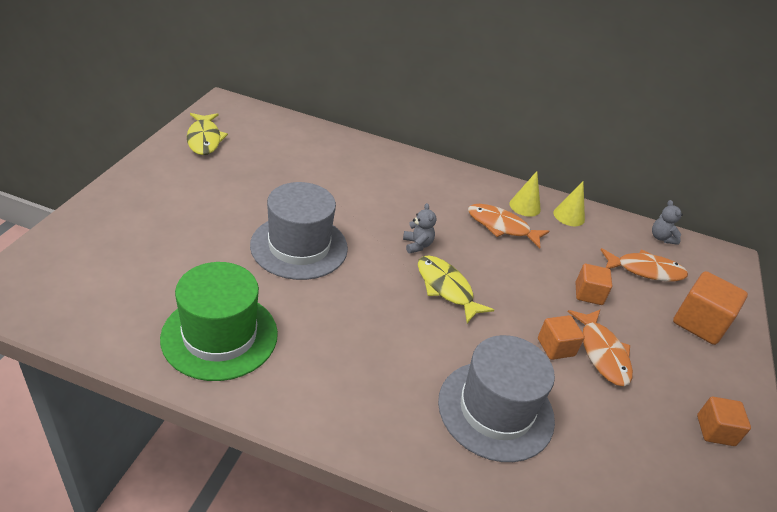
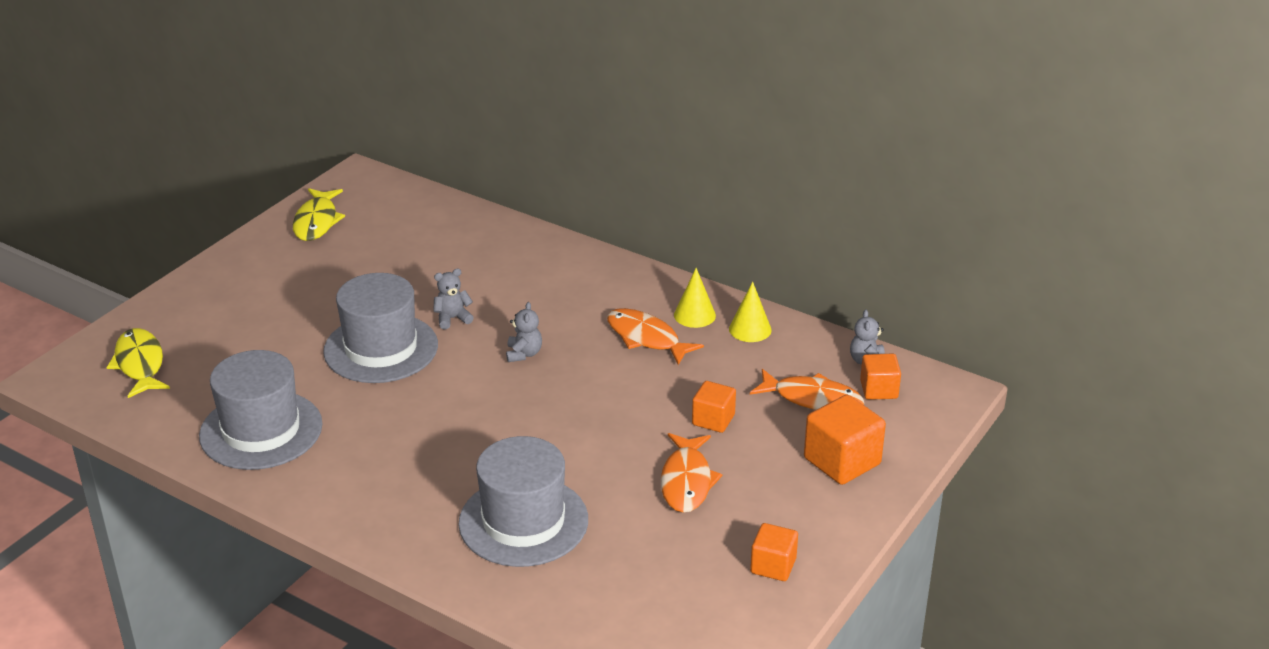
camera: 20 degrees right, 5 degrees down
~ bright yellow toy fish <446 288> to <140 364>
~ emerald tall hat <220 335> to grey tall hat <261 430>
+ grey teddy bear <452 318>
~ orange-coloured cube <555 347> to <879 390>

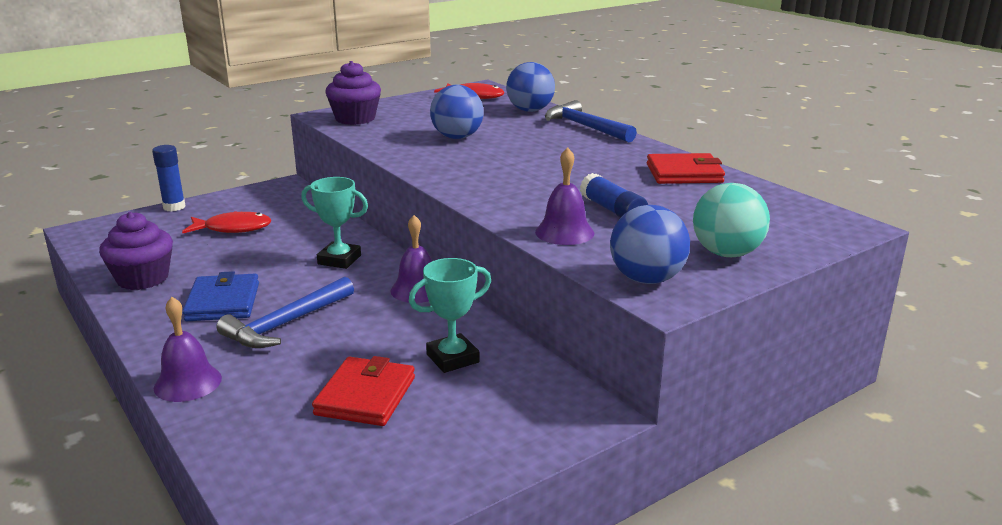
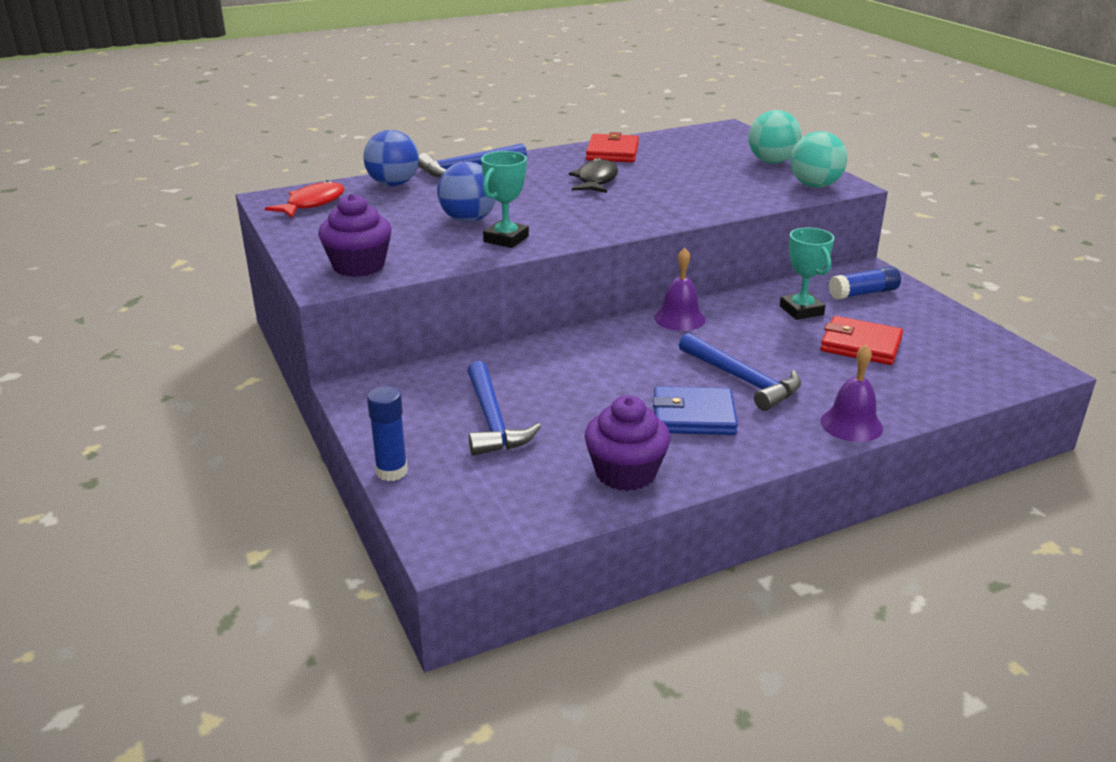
camera: 80 degrees left, 5 degrees up
~ red toy fish <233 228> to royal blue claw hammer <492 420>
~ turquoise award cup <339 260> to <506 239>
+ black toy fish <596 180>
~ royal blue ball <646 279> to turquoise ball <815 185>
~ royal blue glue <612 210> to <863 293>
- violet bell <564 232>

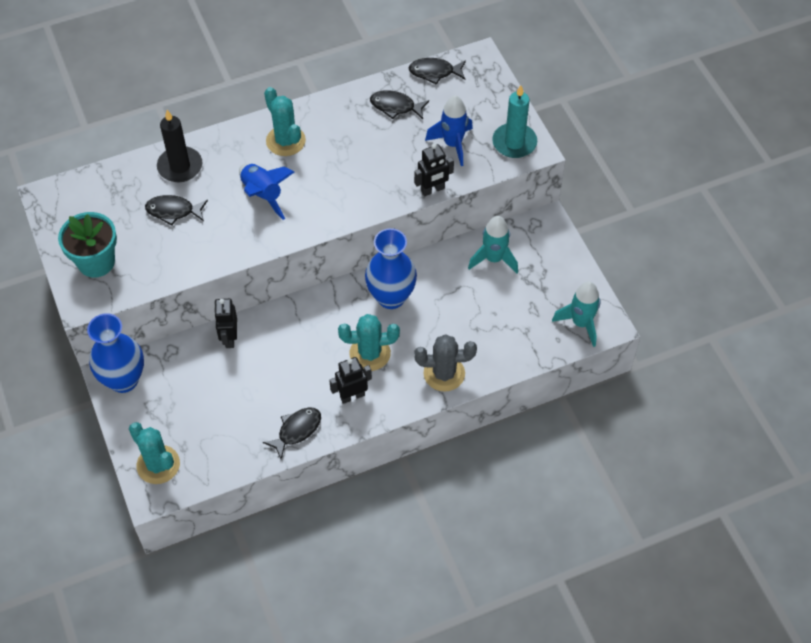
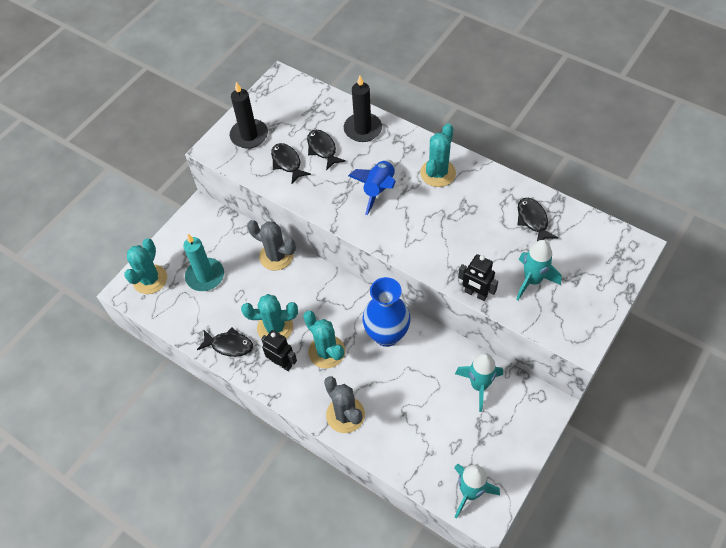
camera: 60 degrees right, 0 degrees up
~ turquoise wax candle <514 142> to <205 276>
~ turquoise potted plant <96 262> to black wax candle <249 135>
+ turquoise prickly plant <275 327>
~ black robot figure <229 338> to grey prickly plant <276 256>
~ black toy fish <434 72> to <287 163>
~ royal blue rocket <453 144> to turquoise rocket <532 280>
- royal blue vase <123 380>

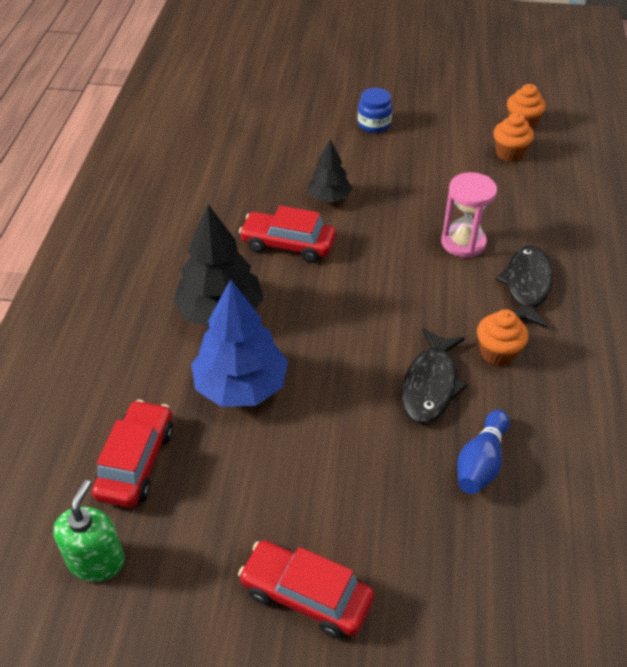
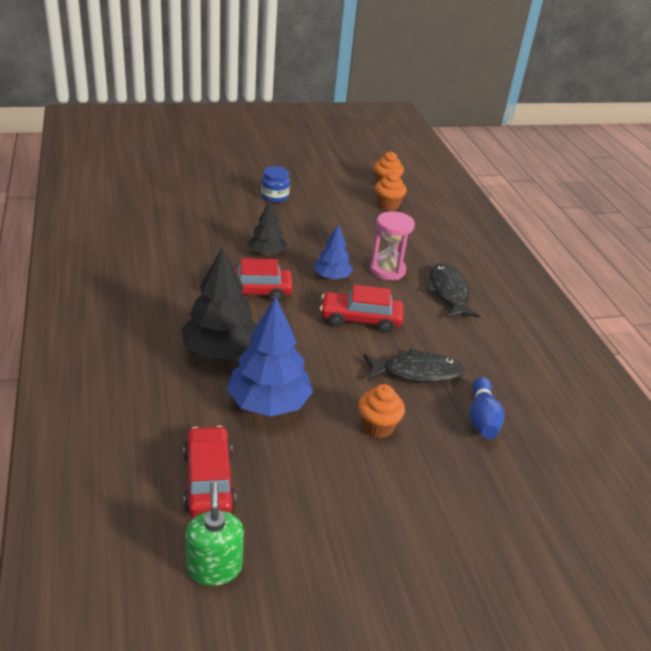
camera: 25 degrees left, 10 degrees down
+ royal blue tree <332 277>
~ red toy car <306 595> to <360 319>
~ orange-coloured cupcake <497 353> to <377 426>
~ black toy fish <430 385> = <417 372> 90 degrees counterclockwise

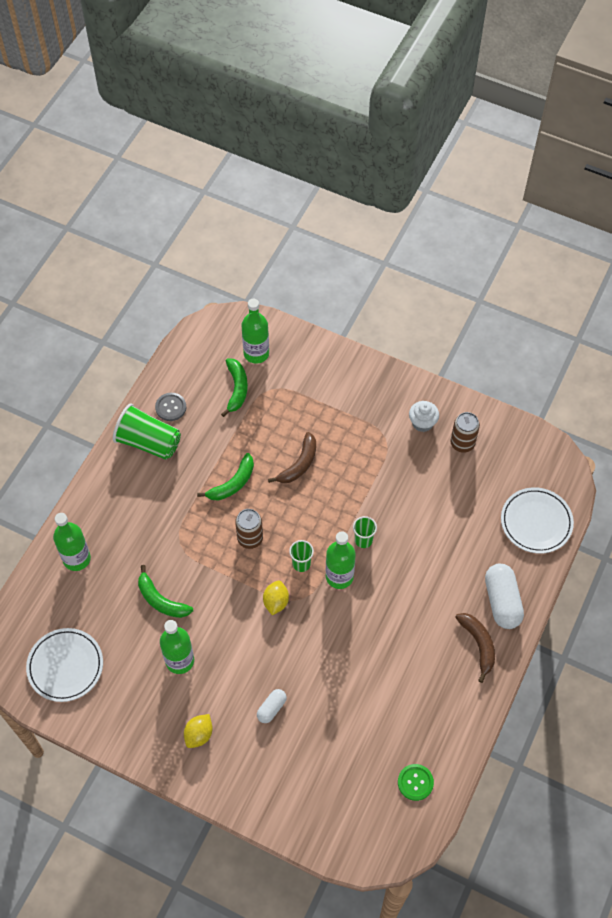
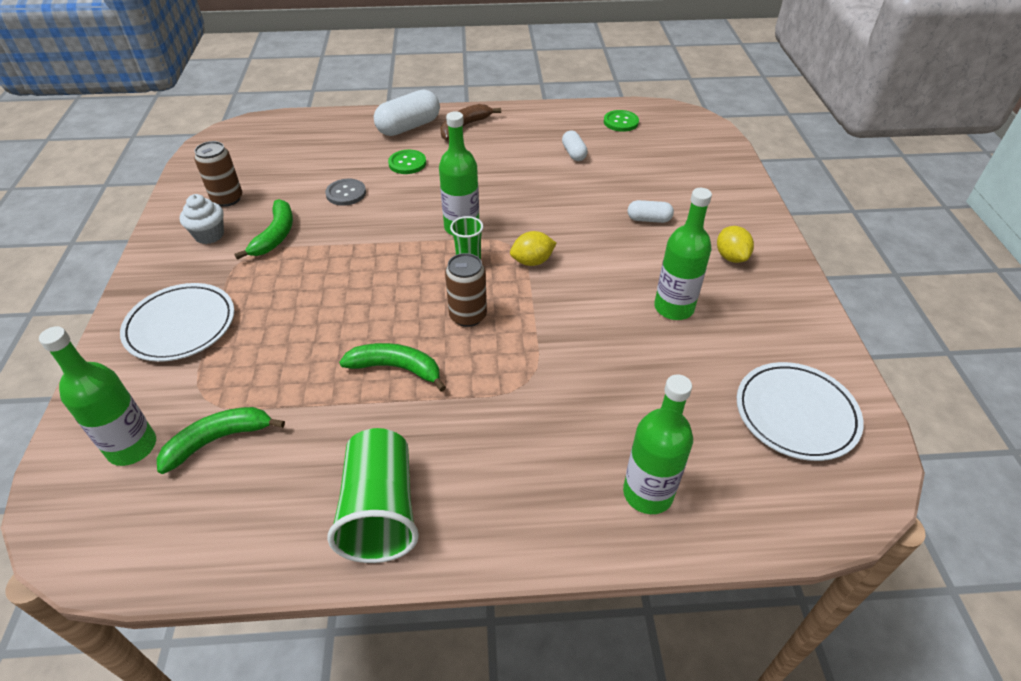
camera: 120 degrees left, 15 degrees down
~ pure white plate <536 522> to <181 325>
~ emerald banana <161 600> to <275 236>
~ grey button <170 407> to <346 193>
+ emerald button <407 163>
+ pure white capsule <573 153>
~ bright yellow lemon <199 734> = <731 257> 75 degrees clockwise
- russet banana <299 464>
- emerald beaker <363 540>

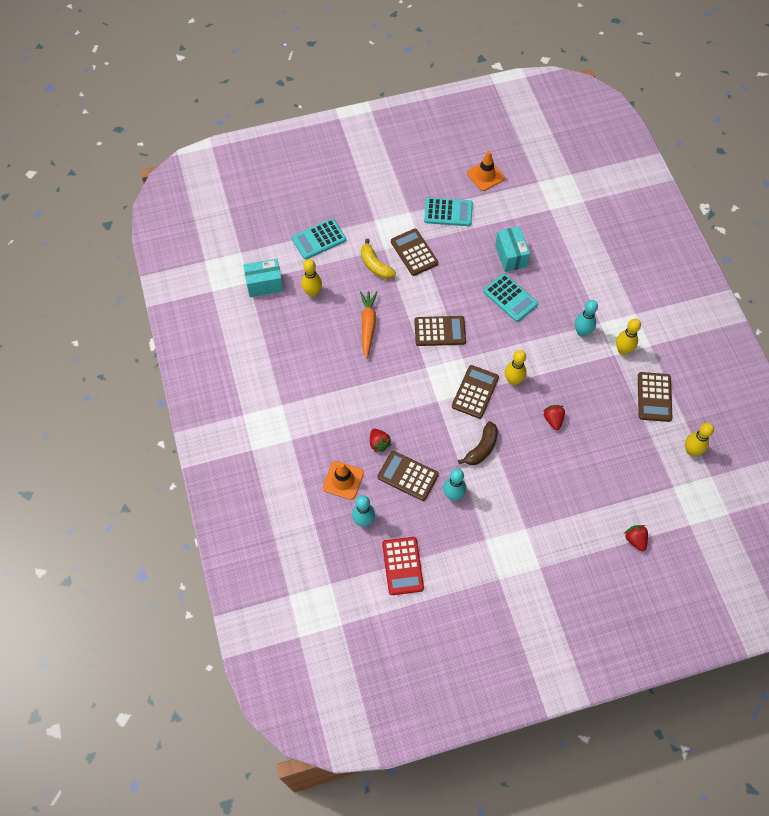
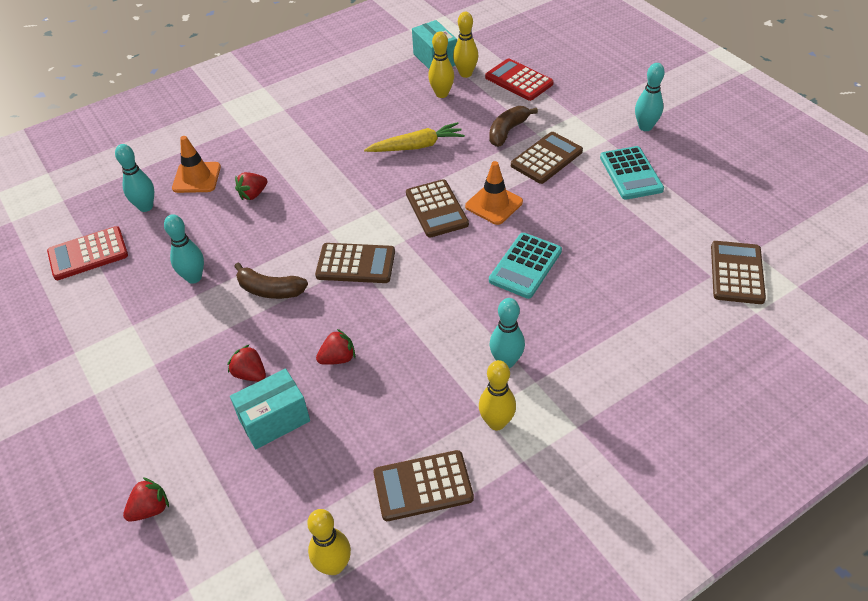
camera: 75 degrees right, 15 degrees down
+ red toy strawberry <250 374>
~ turquoise package <511 256> to <274 420>
~ orange-coloured toy carrot <368 325> to bright yellow toy carrot <417 146>
~ bright yellow tenpin <513 380> to <465 74>
~ orange-coloured traffic cone <485 175> to <494 204>
~ turquoise calculator <319 239> to red calculator <519 80>
~ bright yellow banana <375 265> to russet banana <508 131>
+ turquoise tenpin <645 127>
~ russet calculator <408 476> to <737 273>

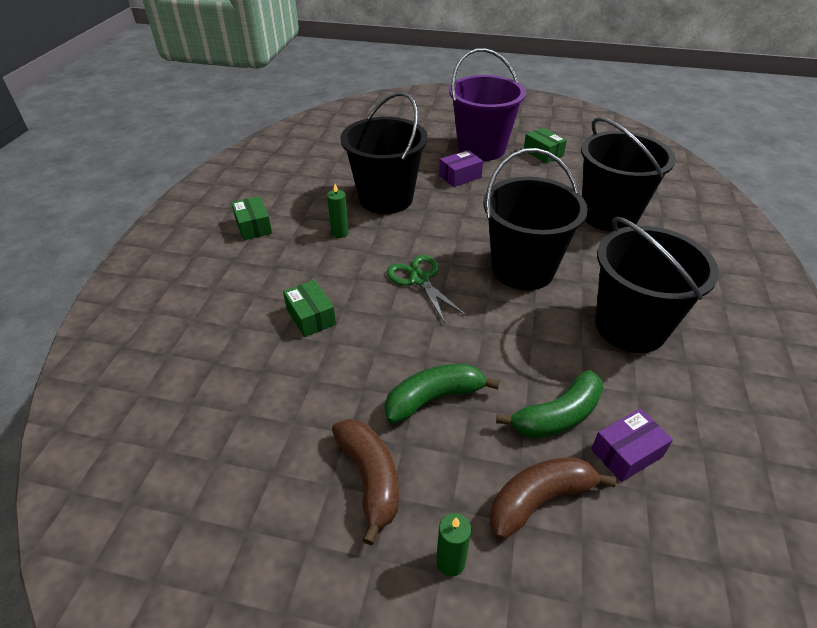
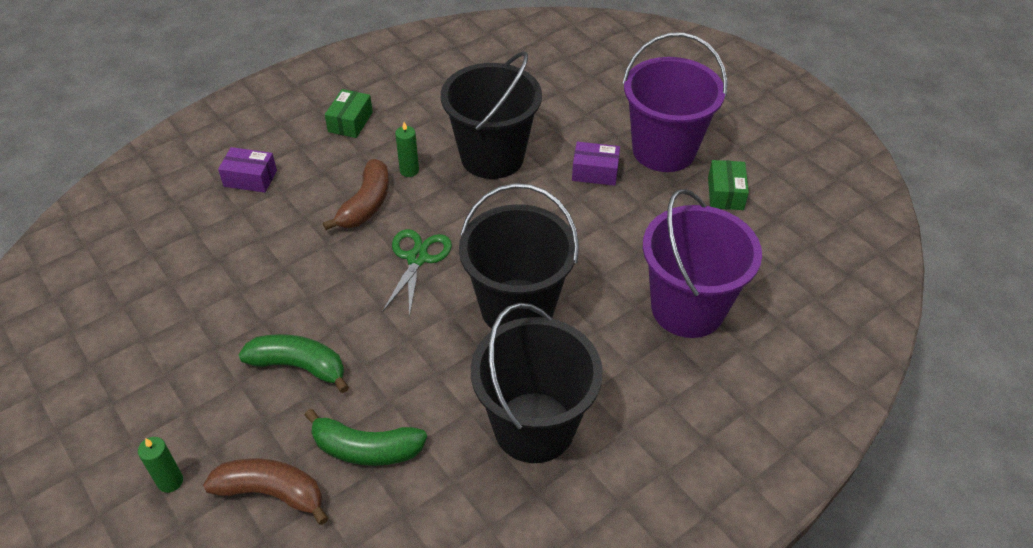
camera: 40 degrees right, 5 degrees up
~ violet package <626 453> to <250 178>
~ russet banana <370 478> to <366 204>
~ black sand bucket <609 215> to violet sand bucket <687 308>
- emerald package <311 317>

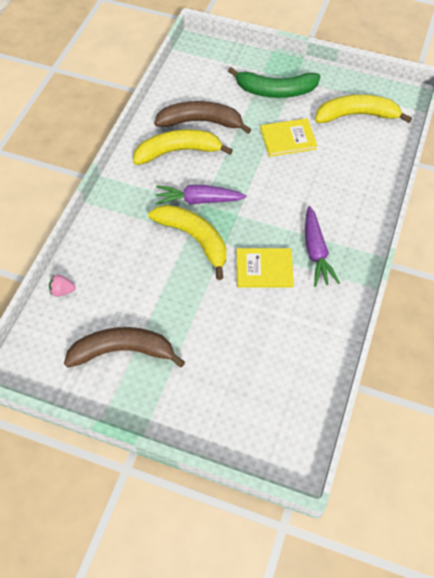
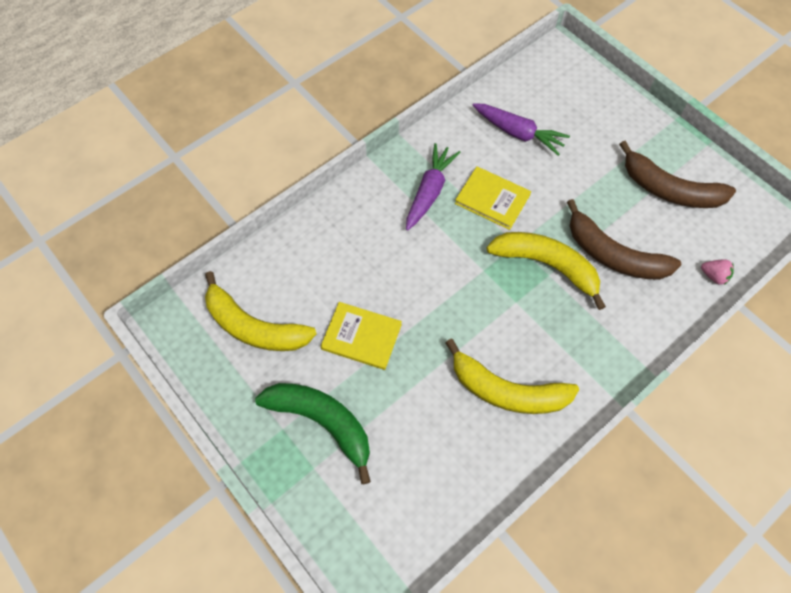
camera: 150 degrees left, 5 degrees up
~ violet toy carrot <198 200> to <518 133>
~ bright yellow banana <194 239> = <546 265> 135 degrees clockwise
~ russet banana <201 122> to <613 255>

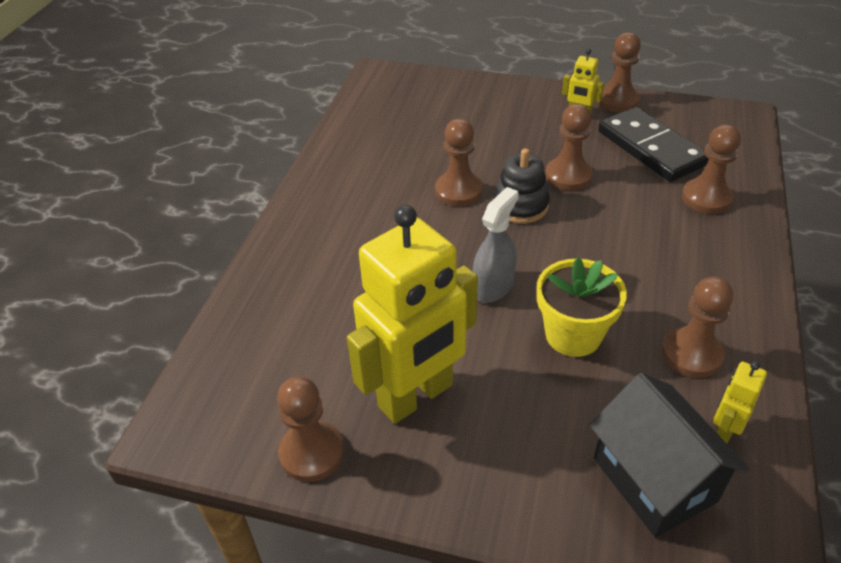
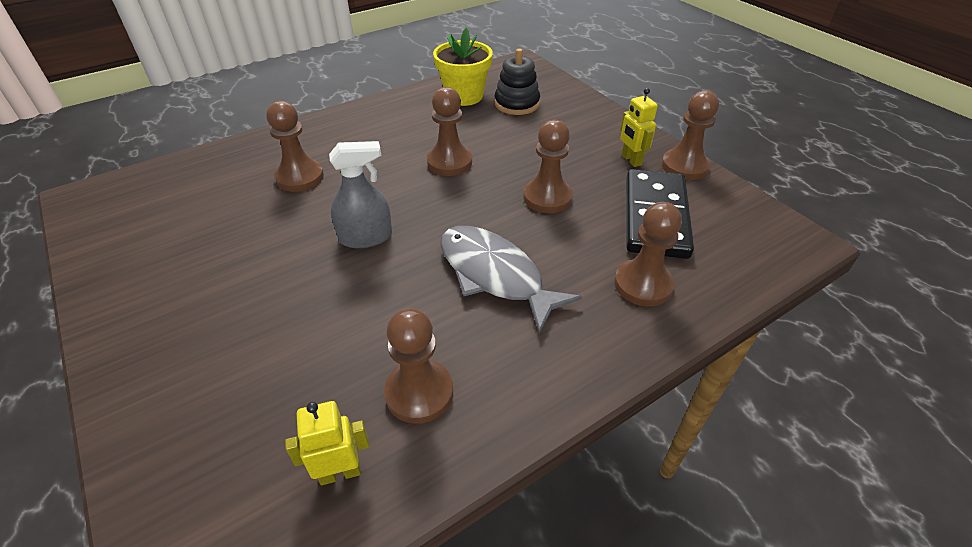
camera: 40 degrees right, 0 degrees up
~ russet game pawn <311 452> to <300 177>
~ bright yellow potted plant <573 335> to <464 96>
+ grey toy fish <495 275>
~ black stacking rings <520 206> to <517 104>
- bright yellow robot figure <416 396>
- black toy house <654 479>

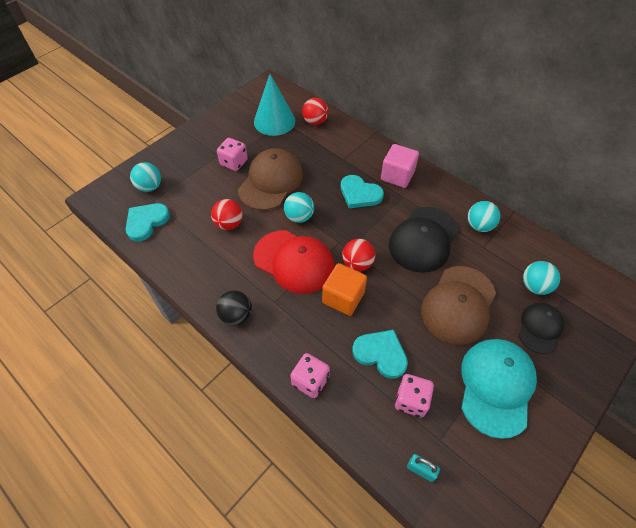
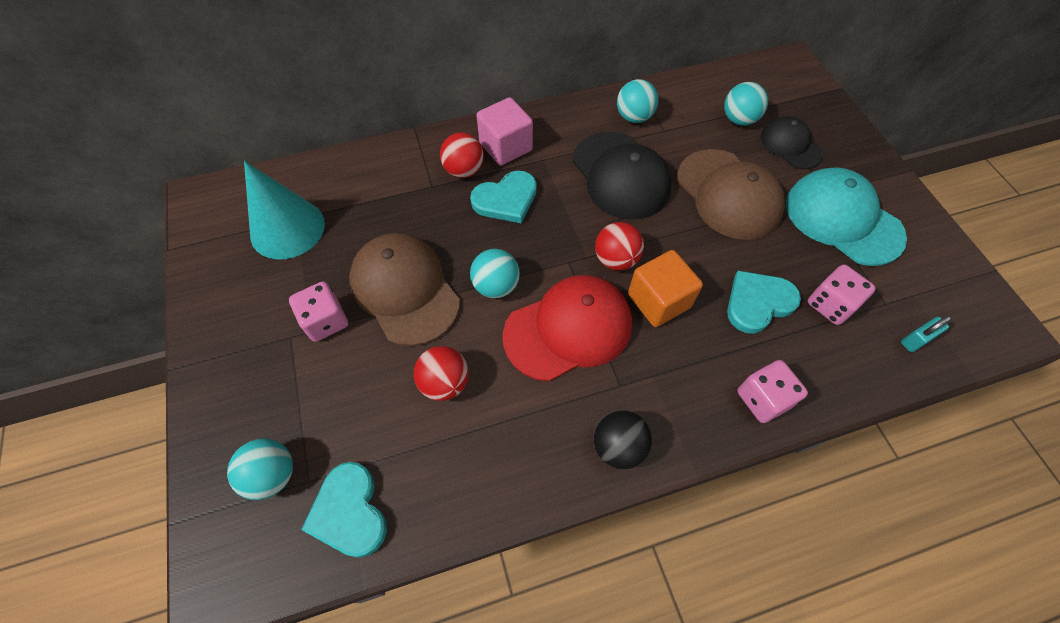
camera: 60 degrees left, 5 degrees up
~ red ball <315 121> to <464 170>

